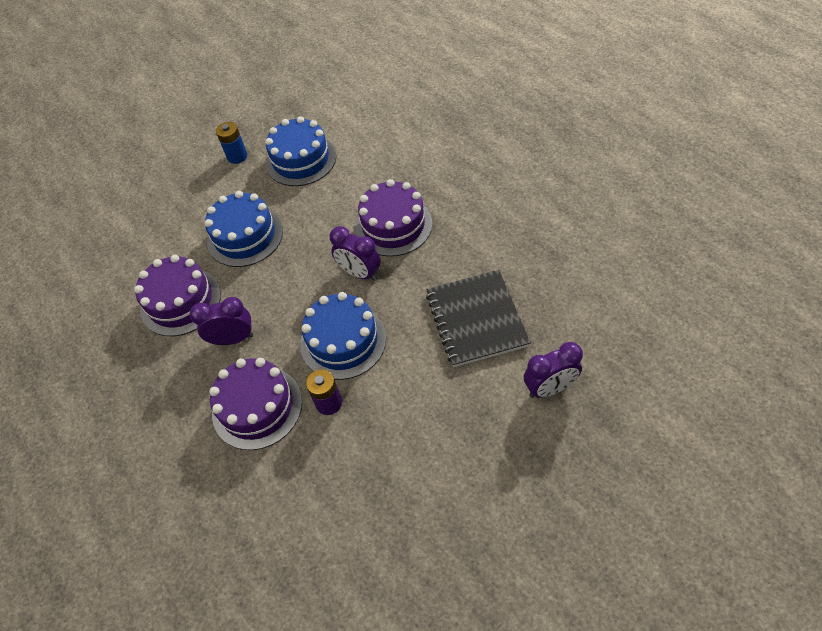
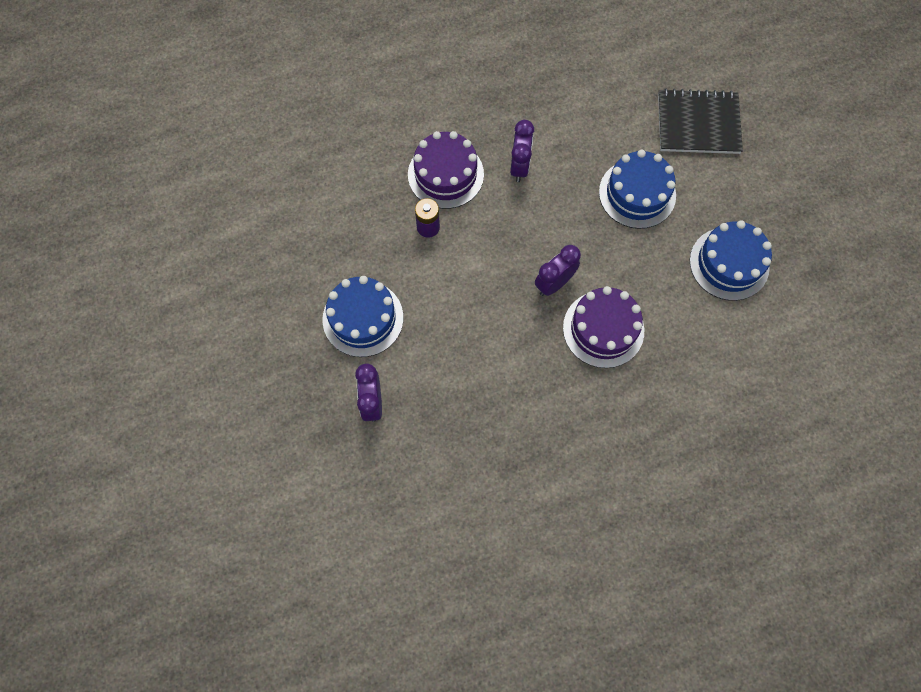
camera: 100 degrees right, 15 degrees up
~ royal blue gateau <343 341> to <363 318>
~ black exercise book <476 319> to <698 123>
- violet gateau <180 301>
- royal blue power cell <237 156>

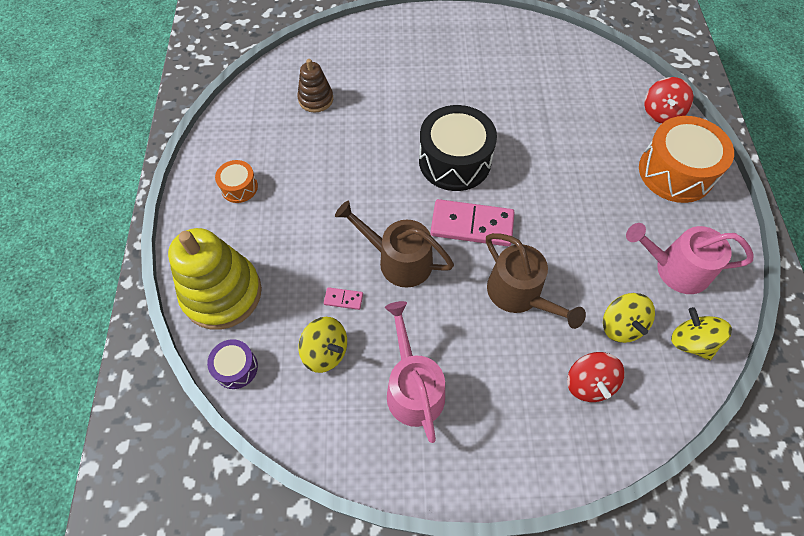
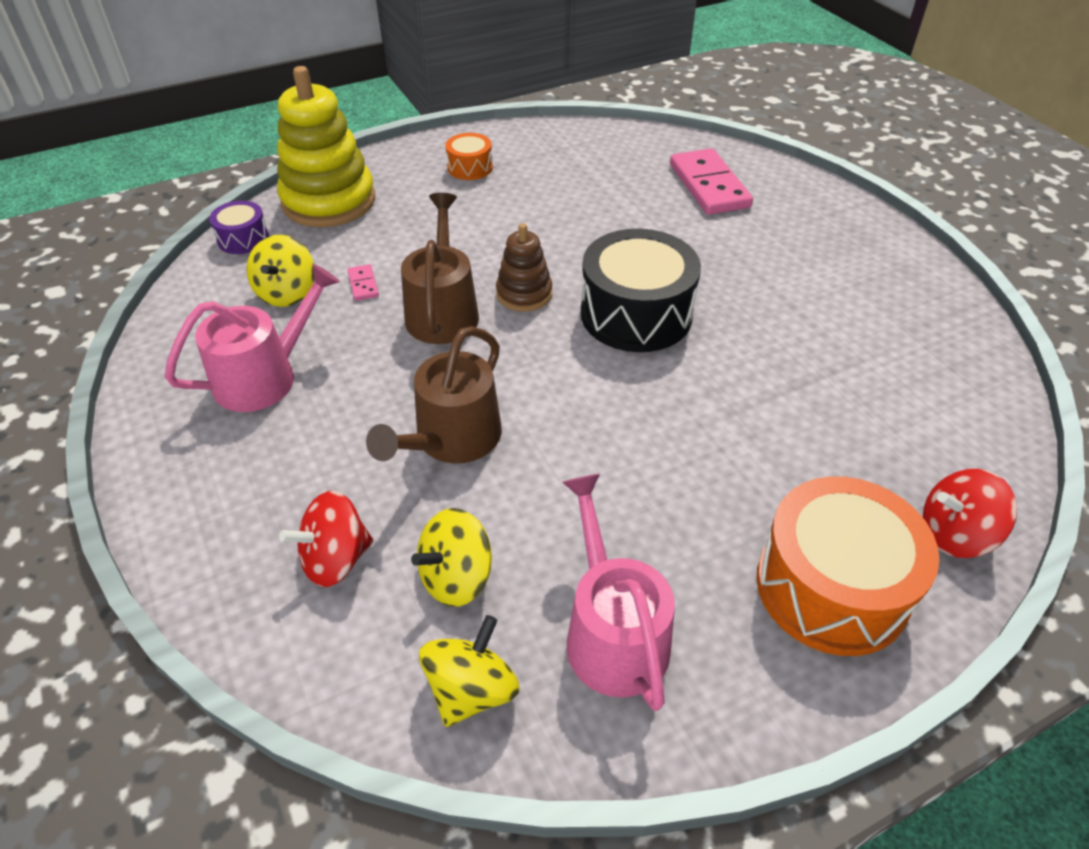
camera: 65 degrees right, 15 degrees down
~ russet stacking rings <316 99> to <524 294>
~ rosy domino tile <472 225> to <709 186>

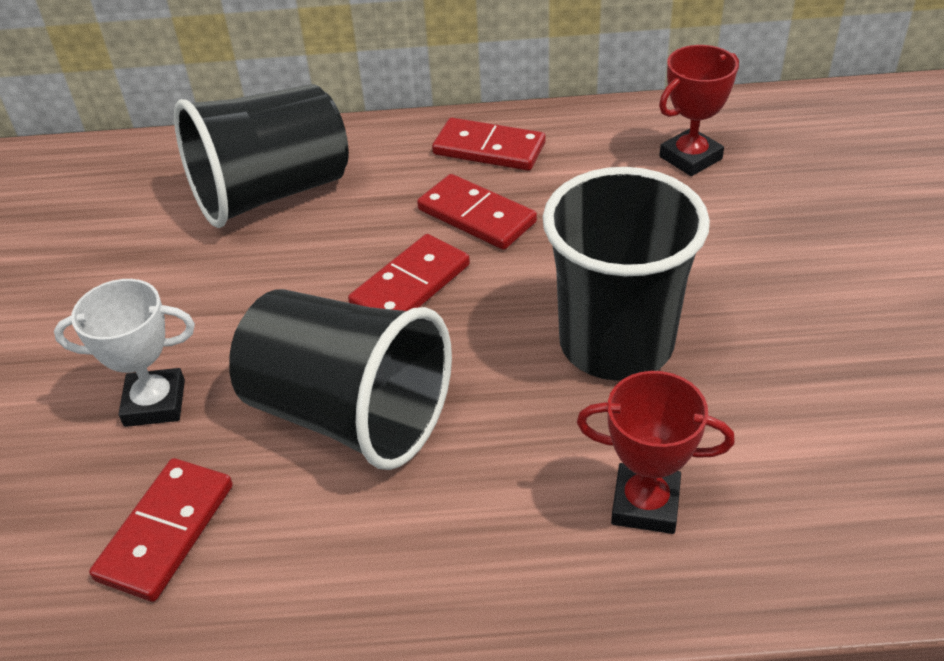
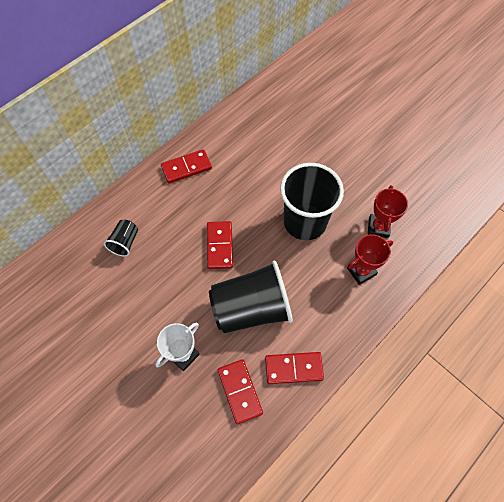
camera: 45 degrees left, 20 degrees up
~ black beaker <271 193> = <125 242> x0.46
~ red domino tile <477 216> to <293 368>
~ red award cup <690 158> to <378 227>

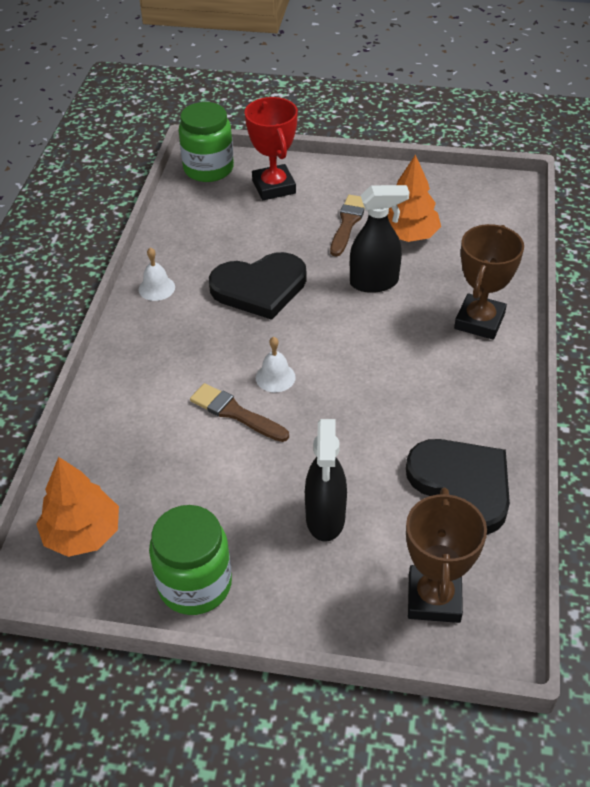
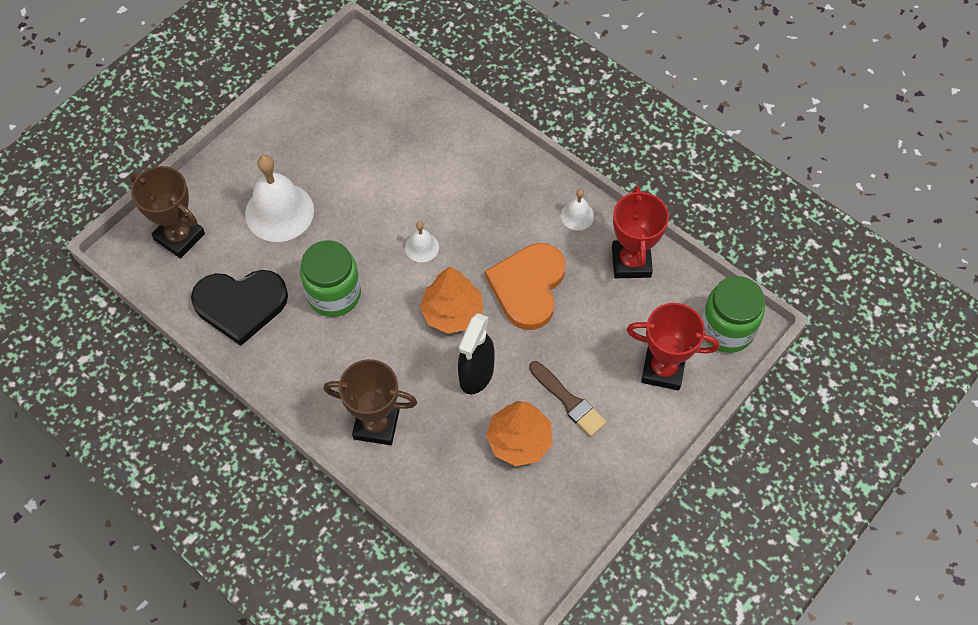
camera: 120 degrees right, 15 degrees up
~ black spray cleaner <325 518> to pure white bell <279 212>
~ emerald jam jar <195 584> to <334 294>
~ russet award cup <479 321> = <376 424> 45 degrees counterclockwise
~ orange-coloured tree <82 533> to <452 312>
~ black heart shape <260 288> to orange-coloured heart shape <528 287>
+ red award cup <631 262>
- russet paint brush <235 413>

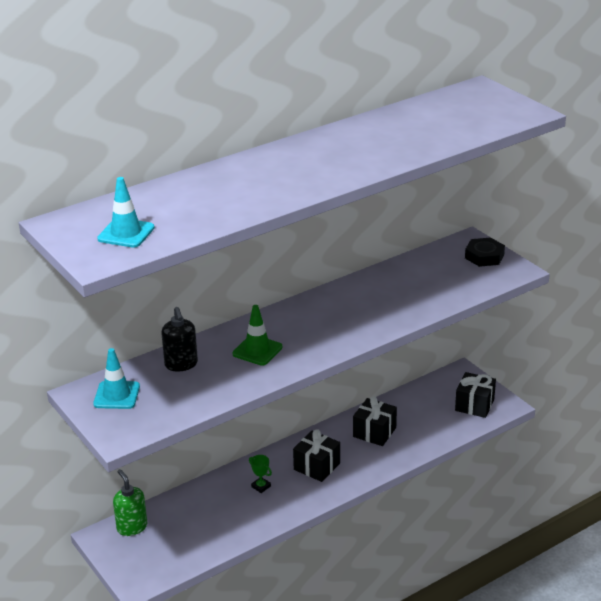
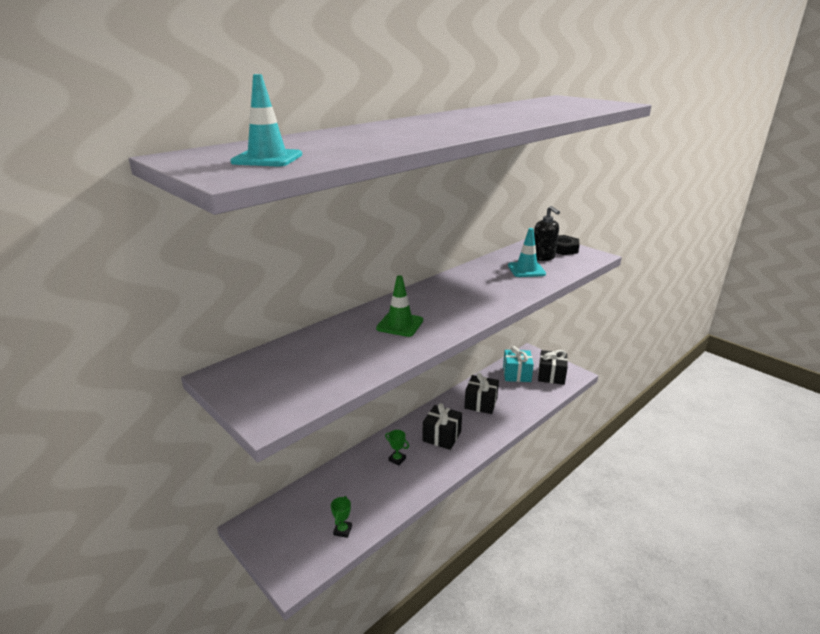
camera: 10 degrees left, 5 degrees down
+ emerald award cup <342 530>
+ turquoise present <516 374>
~ turquoise traffic cone <117 395> to <526 270>
~ black soap dispenser <181 364> to <543 257>
- emerald soap dispenser <132 527>

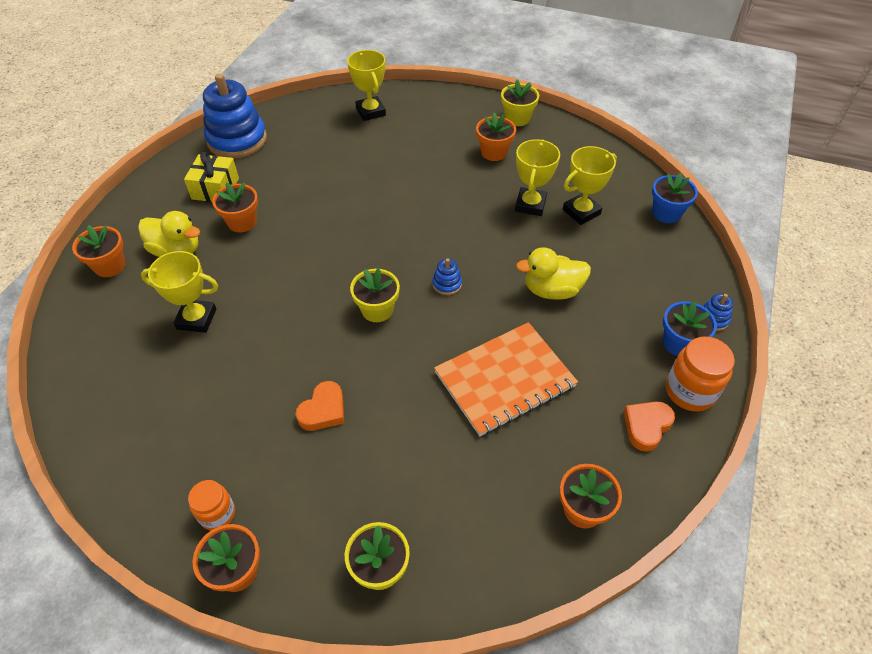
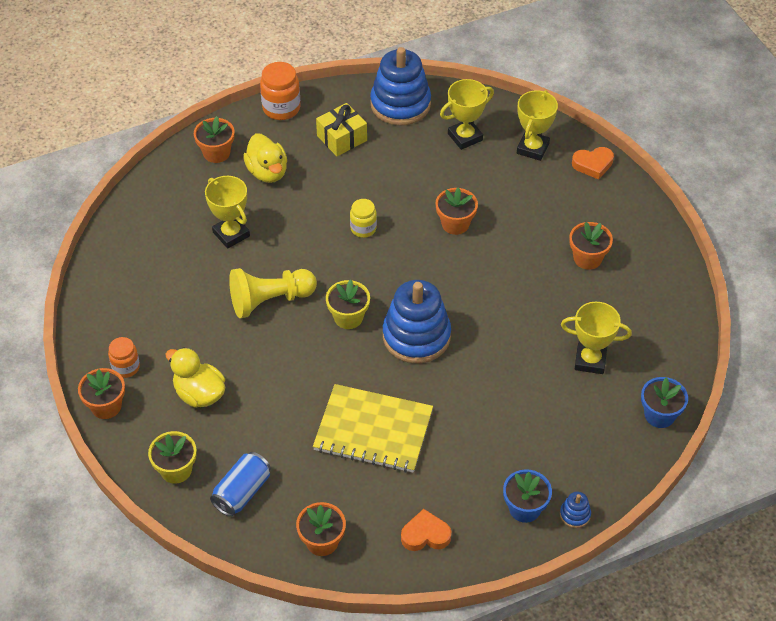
camera: 45 degrees right, 0 degrees up
~ bright yellow duck <552 290> to <199 394>
+ royal blue can <242 492>
+ bright yellow game pawn <270 300>
~ orange-coloured jam jar <689 391> to <281 108>
~ orange-coloured exercise book <504 379> to bright yellow exercise book <373 430>
+ bright yellow jam jar <363 228>
~ royal blue stacking rings <447 284> = <416 336> x2.41
~ orange-coloured potted plant <242 222> to <455 224>
~ bright yellow award cup <530 205> to <465 137>
~ orange-coloured heart shape <323 410> to <593 164>
- bright yellow potted plant <517 118>

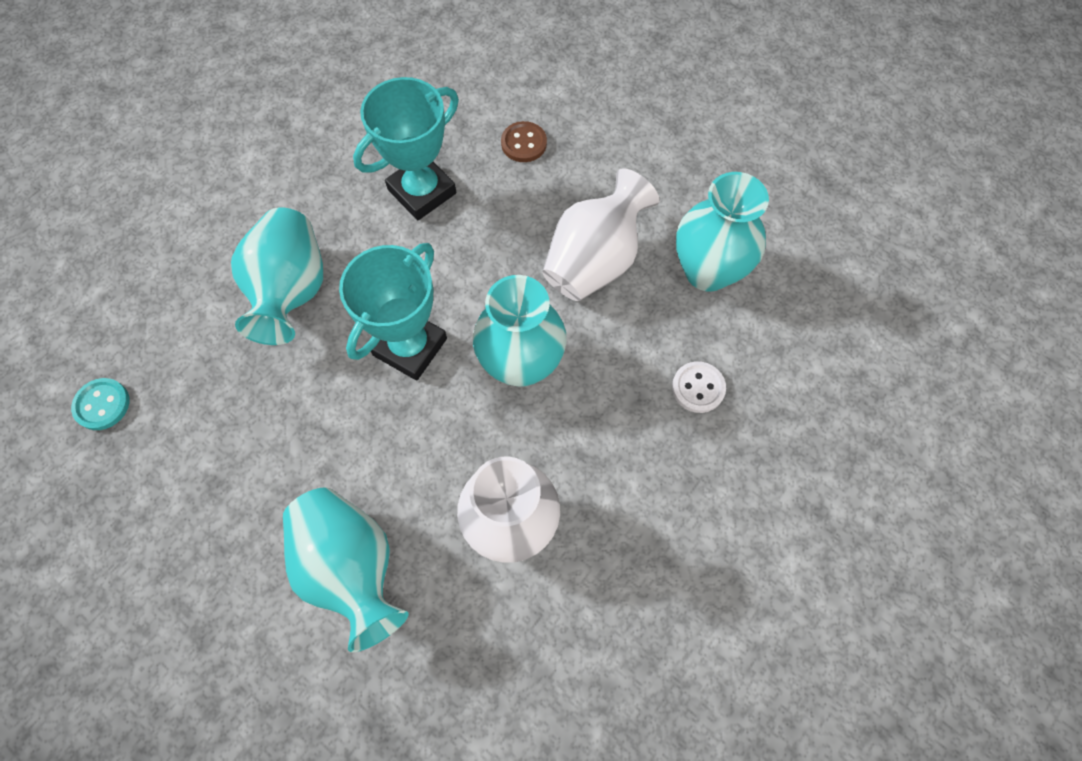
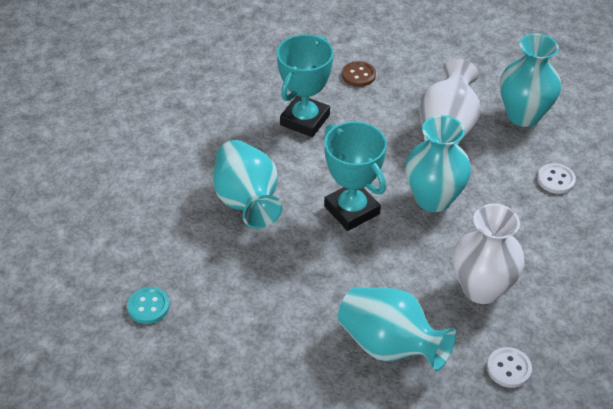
camera: 20 degrees left, 20 degrees down
~ turquoise award cup <410 347> = <352 210> 45 degrees counterclockwise
+ pure white button <508 368>

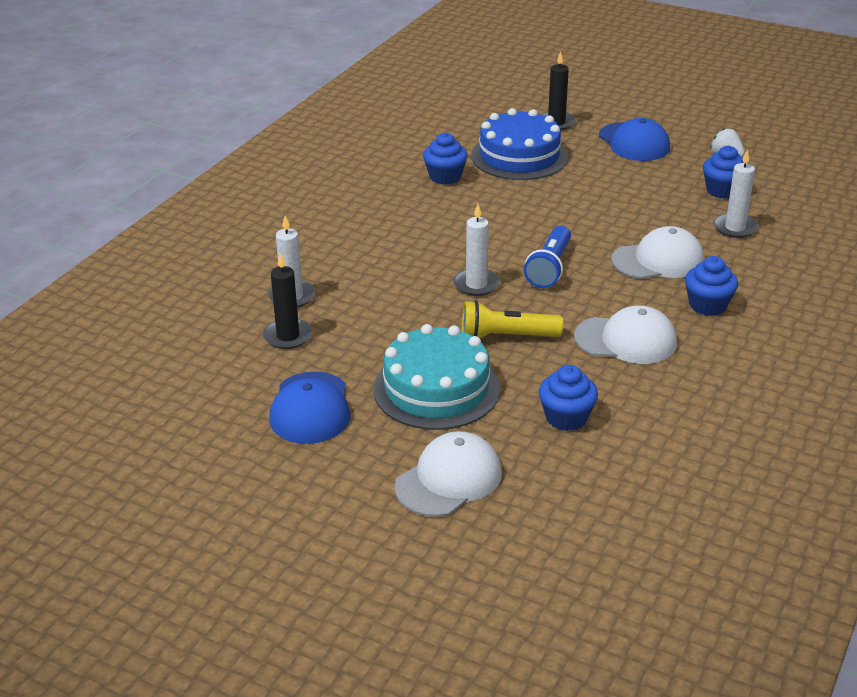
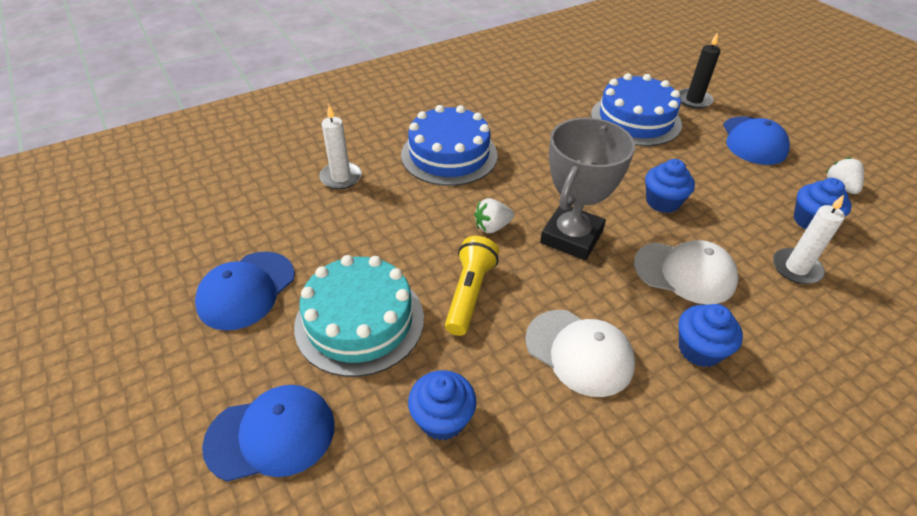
camera: 30 degrees right, 10 degrees up
~ pure white peaked cap <449 479> to royal blue peaked cap <271 435>
+ royal blue gateau <449 155>
~ bright yellow flashlight <506 337> = <469 294> 75 degrees clockwise
~ pure white wax candle <476 284> to pure white toy strawberry <492 227>
~ royal blue flashlight <549 268> to grey award cup <571 237>
~ royal blue cupcake <445 177> to <662 202>
- black wax candle <288 336>

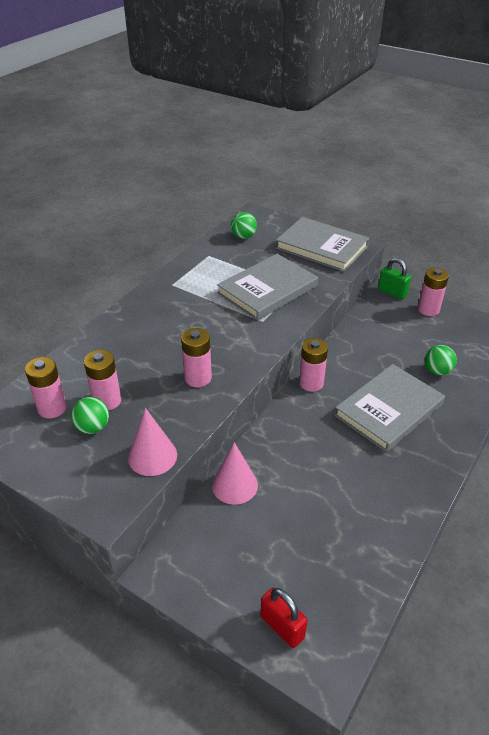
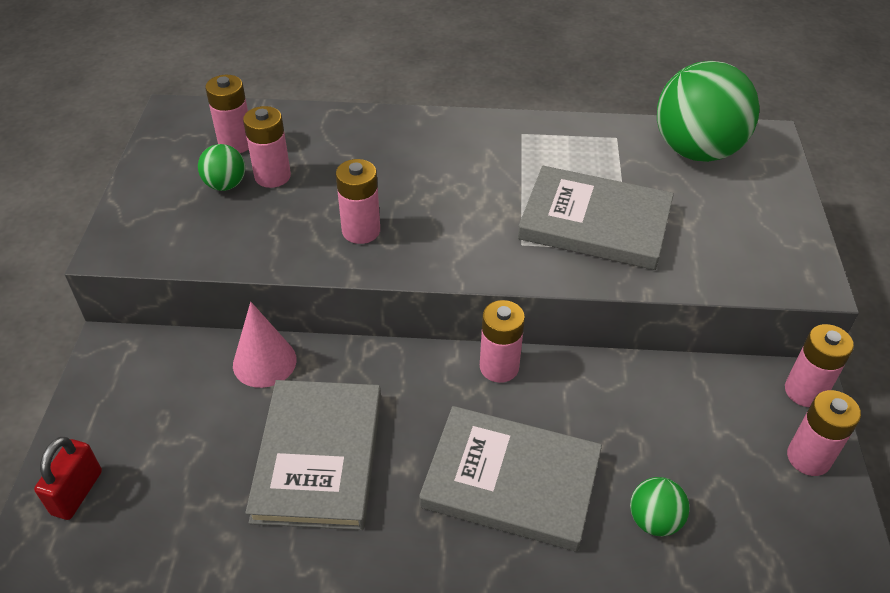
camera: 60 degrees right, 5 degrees up
~ grey hardcover <321 247> to <318 456>
~ emerald ball <243 236> = <696 150> x2.19
~ emerald padlock <392 292> to rosy power cell <805 391>
- rosy cone shape <152 456>

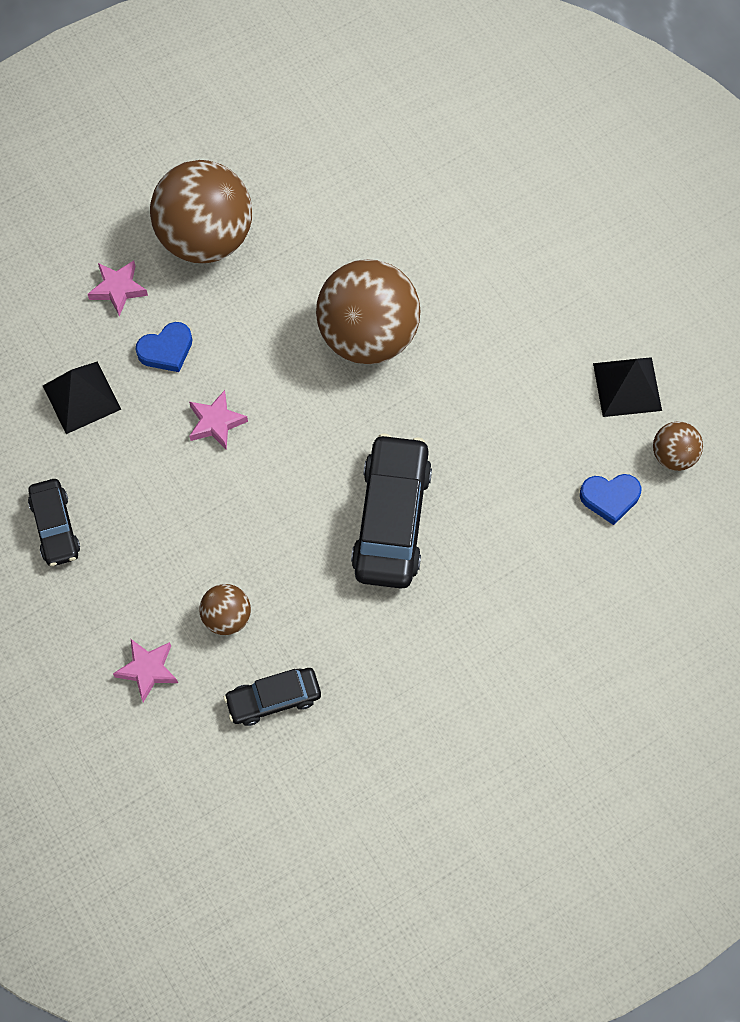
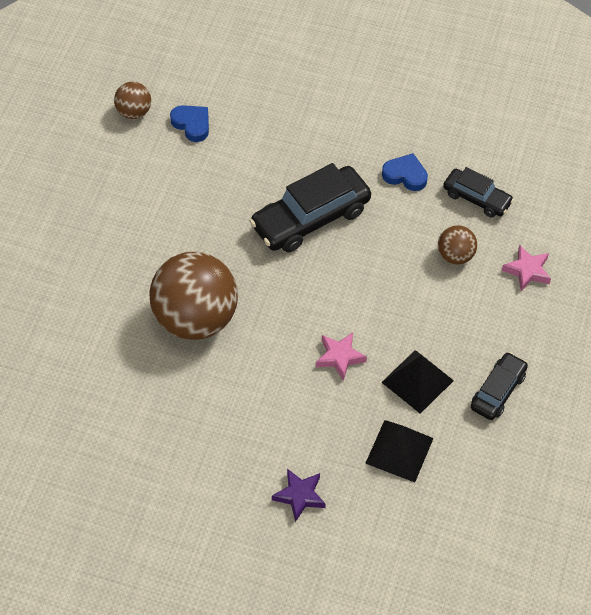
camera: 130 degrees left, 10 degrees down
~ rosy star shape <118 289> to violet star shape <299 496>
~ black pyramid shape <627 387> to <417 381>
~ royal blue heart shape <166 350> to <405 175>
- russet ball <205 238>

